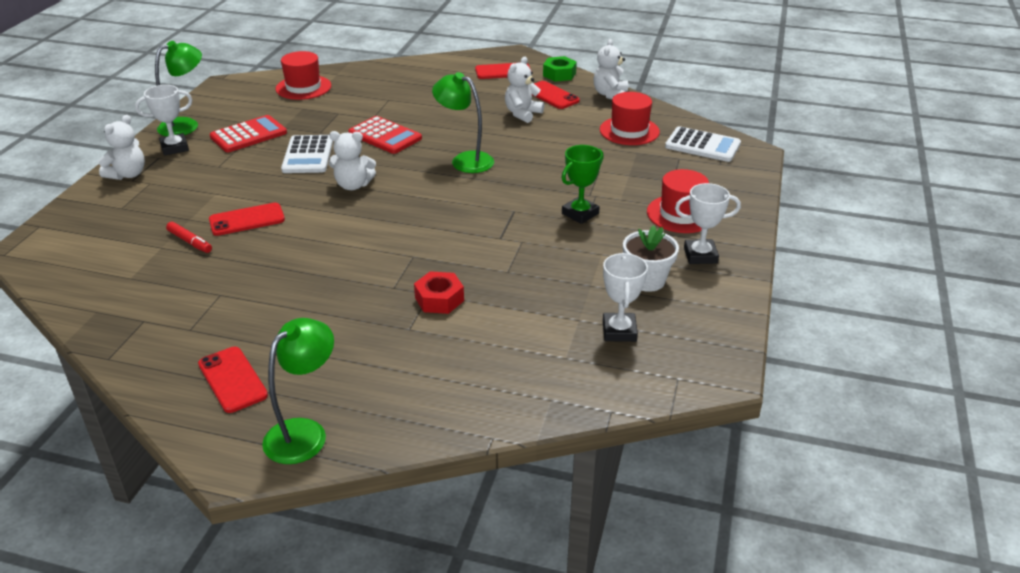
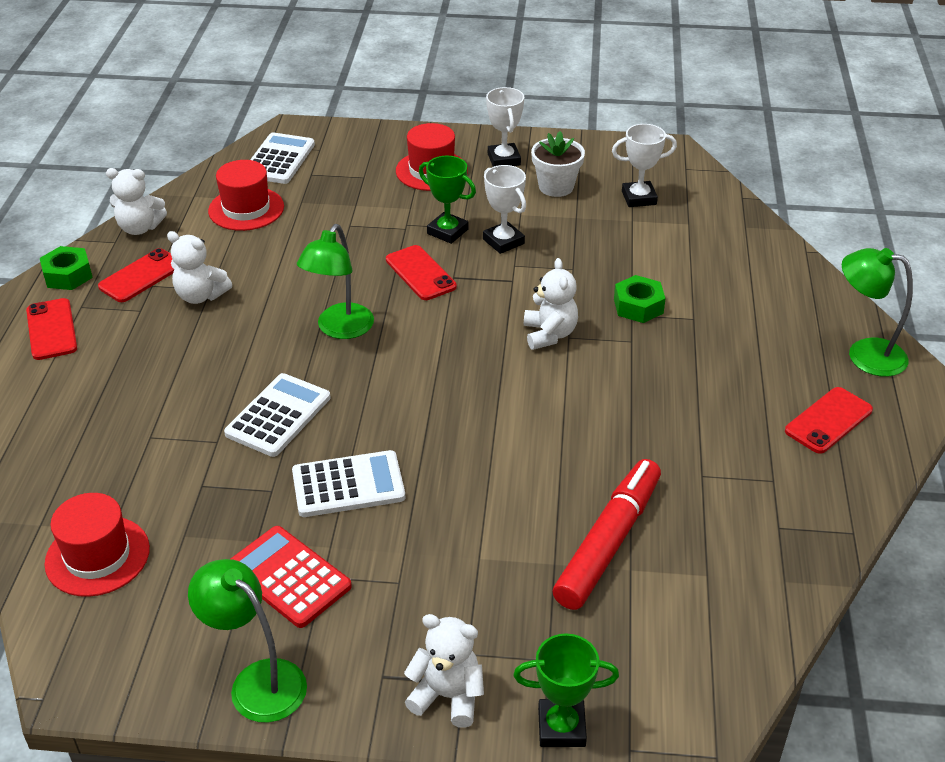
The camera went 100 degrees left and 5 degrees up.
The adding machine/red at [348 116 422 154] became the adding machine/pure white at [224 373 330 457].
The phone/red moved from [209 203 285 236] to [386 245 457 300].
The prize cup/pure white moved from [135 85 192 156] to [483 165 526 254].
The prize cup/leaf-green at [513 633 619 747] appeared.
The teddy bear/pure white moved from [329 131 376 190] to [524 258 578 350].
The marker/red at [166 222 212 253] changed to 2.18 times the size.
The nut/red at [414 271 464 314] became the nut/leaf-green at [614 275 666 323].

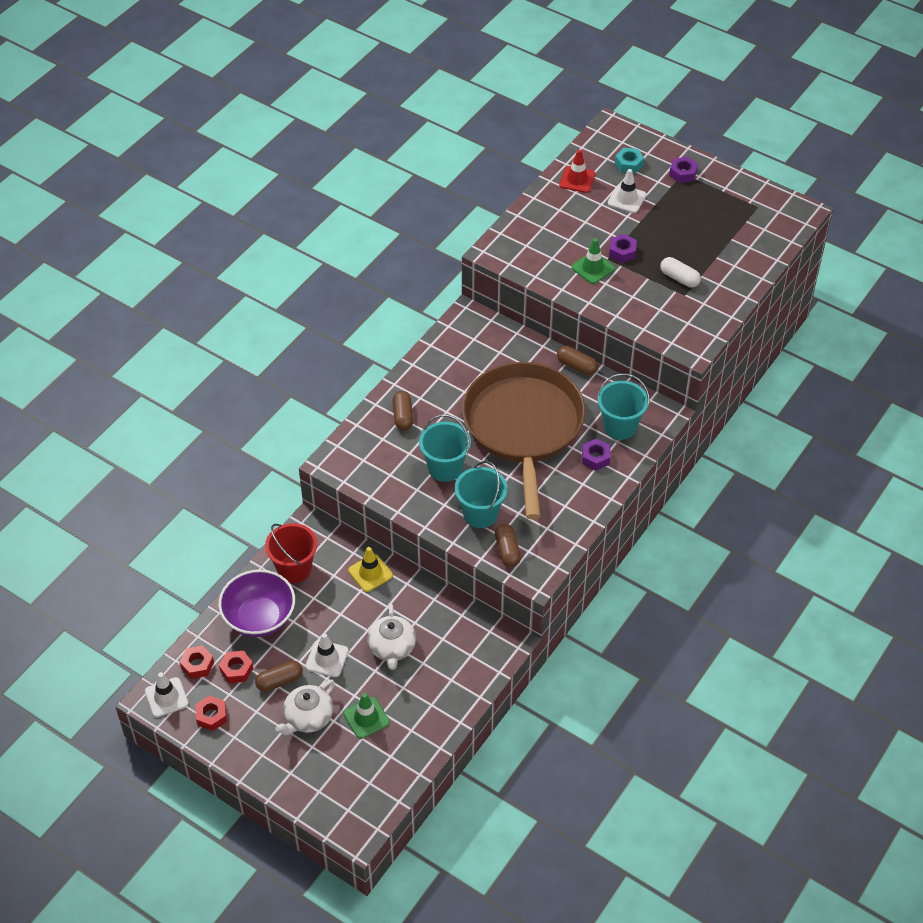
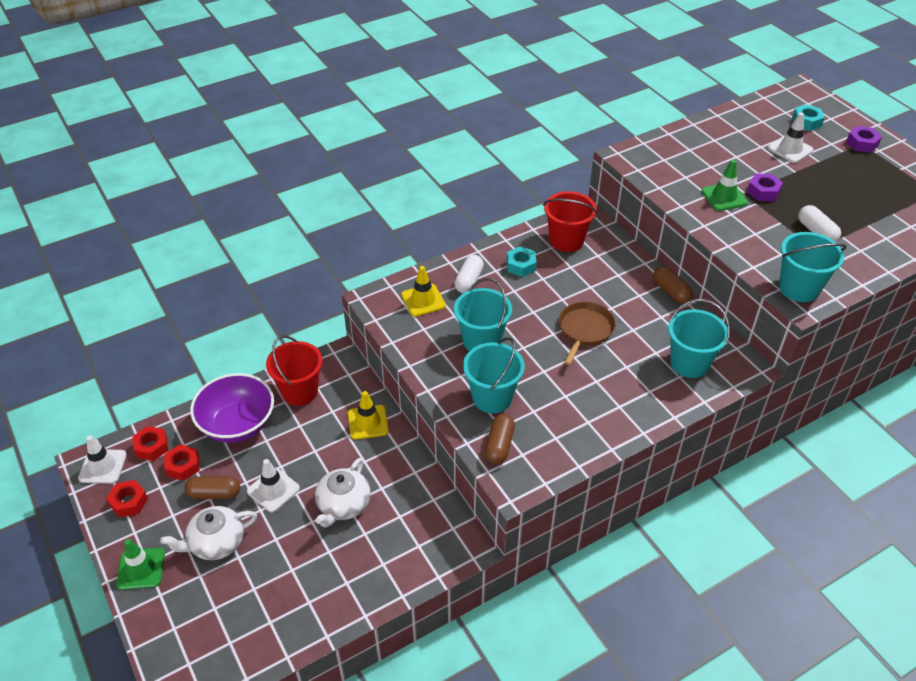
The camera went 25 degrees right and 5 degrees down.
The safety cone/leaf-green moved from [343 693 390 739] to [116 539 165 590].
The safety cone/golden at [401 266 446 317] appeared.
The pill shape/russet at [393 391 413 430] became the pill shape/pure white at [454 255 484 293].
The nut/teal at [506 246 537 277] appeared.
The sand bucket/red at [544 191 597 252] appeared.
The pan/russet at [462 362 585 519] changed to 0.41 times the size.
The sand bucket/teal at [779 232 847 302] appeared.
The safety cone/red at [559 150 596 193] disappeared.
The nut/violet at [582 439 611 471] disappeared.

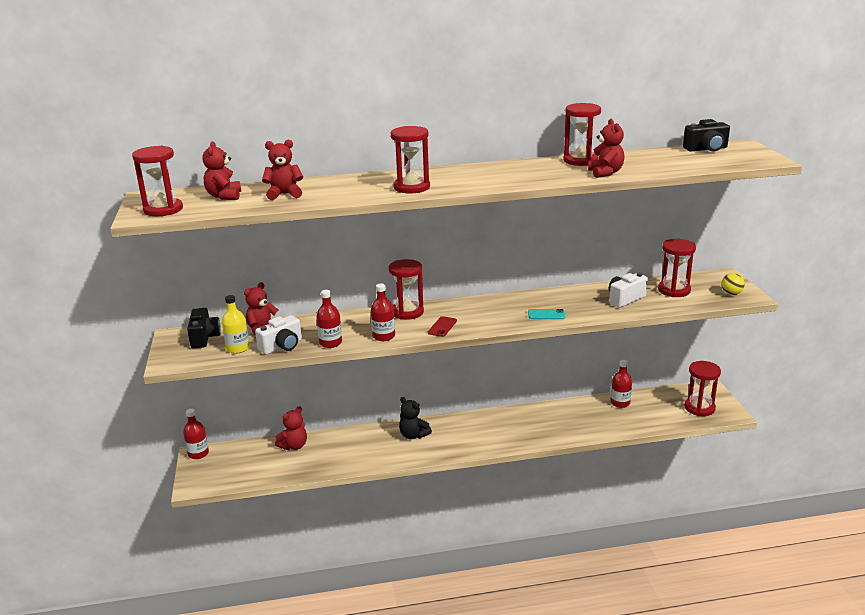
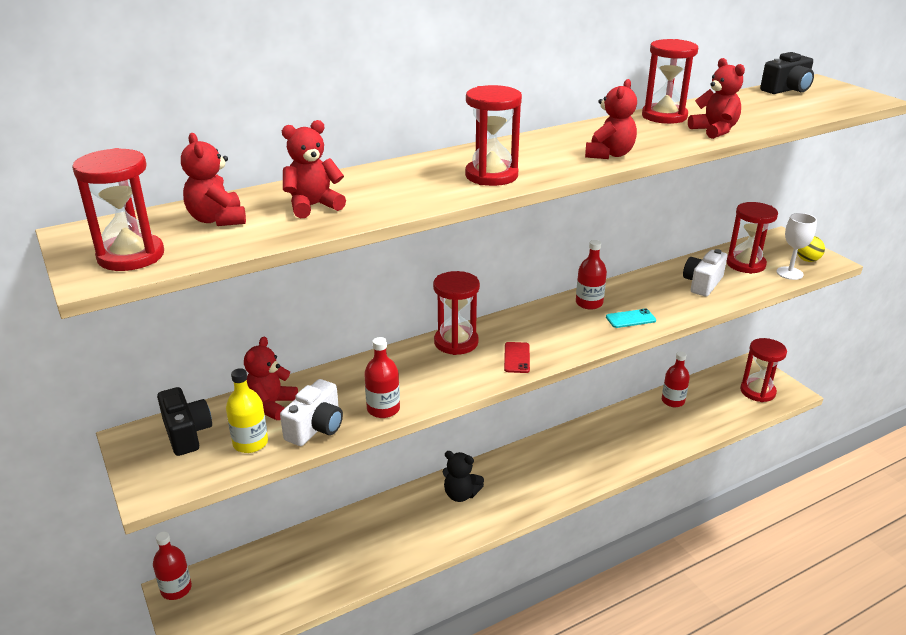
The camera went 20 degrees left and 5 degrees up.
The flask/red moved from [371 284 395 341] to [576 240 607 310].
The teddy bear/red moved from [275 406 307 450] to [585 79 637 159].
The chalice/pure white at [776 213 817 280] appeared.

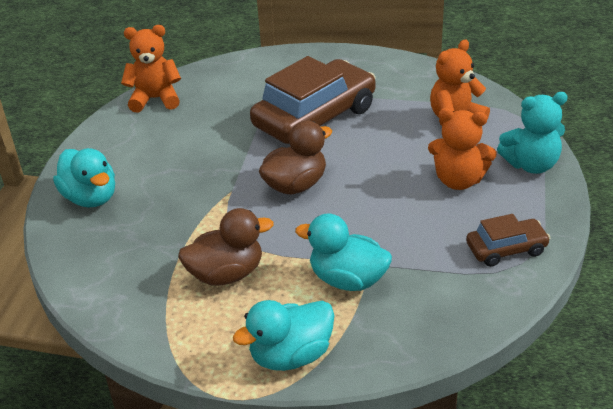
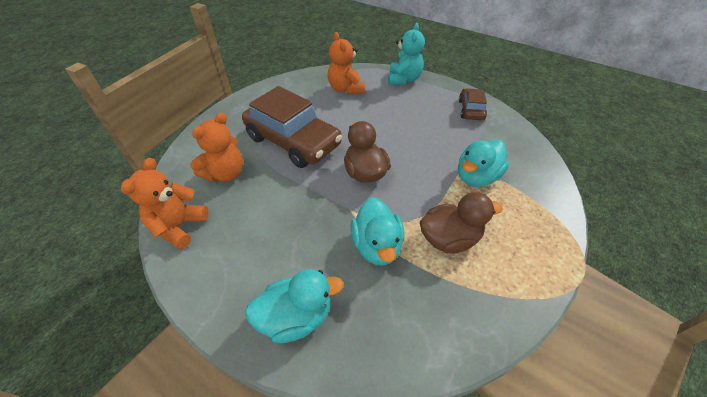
The camera went 70 degrees left and 10 degrees up.
The teddy bear/orange moved from [428 108 497 190] to [190 113 243 182].
The toy car/russet at [250 56 376 144] turned 150 degrees clockwise.
The toy duck/teal moved from [233 300 334 371] to [351 197 404 266].
The toy duck/russet at [178 208 274 285] turned 75 degrees clockwise.

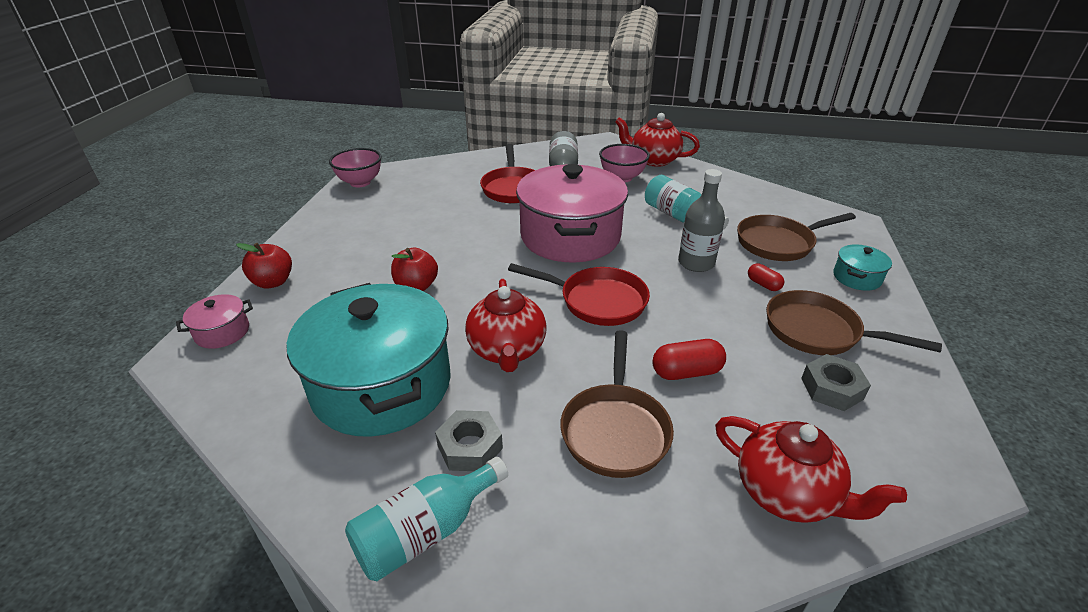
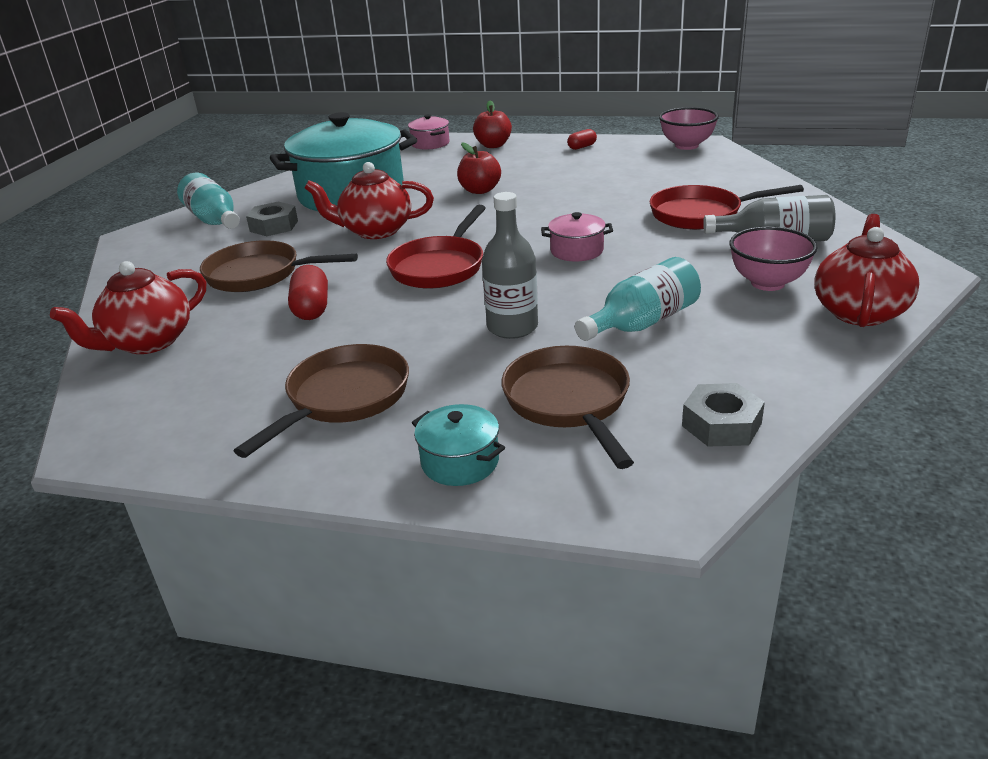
The camera went 95 degrees right and 5 degrees down.
The cooking pot/pink at [516 164 628 263] changed to 0.41 times the size.
The pill shape/red moved from [748 264 784 291] to [567 129 597 150].
The nut/gray moved from [801 354 871 411] to [682 383 765 447].

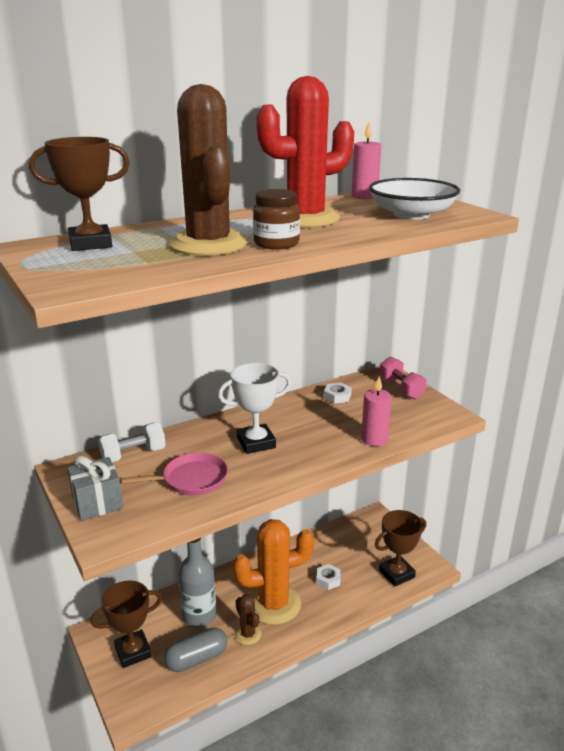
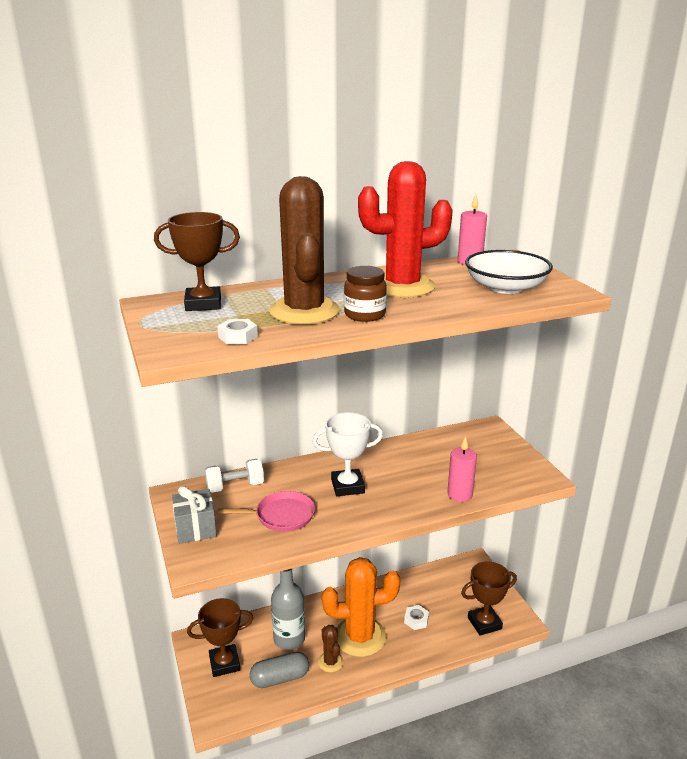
The camera went 10 degrees right and 0 degrees up.
The nut/pure white moved from [324 382 352 404] to [217 319 258 344].
The free weight/pink at [379 356 426 399] disappeared.

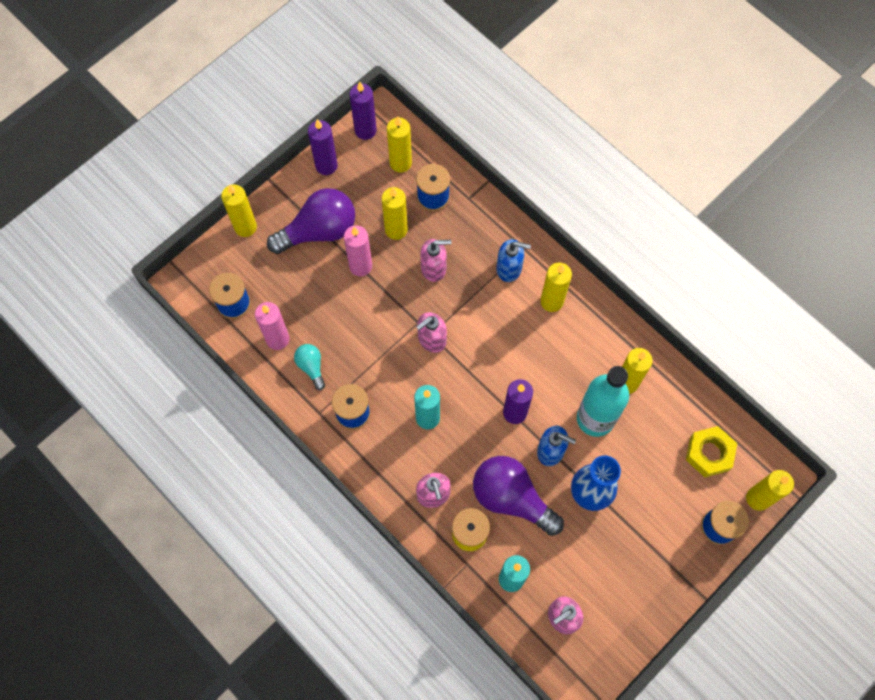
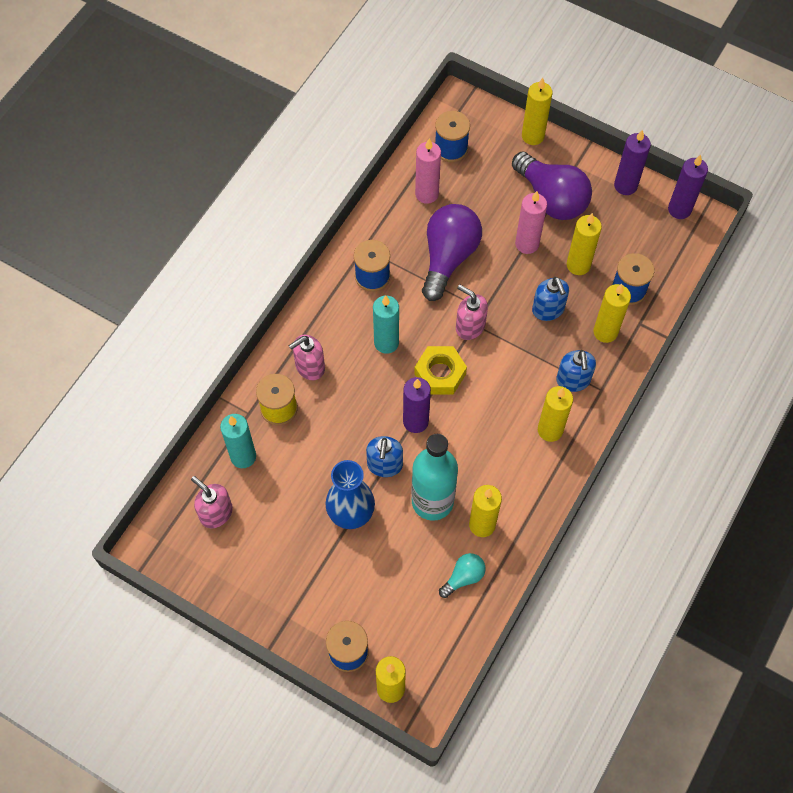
The camera went 75 degrees right and 5 degrees down.
The nut/golden moved from [686 426 737 477] to [414 346 467 395].
The bulb/violet moved from [473 456 564 536] to [422 204 482 301].
The bulb/teal moved from [294 344 325 390] to [439 553 486 598].
The soap pump/pink at [420 239 451 282] became the soap pump/blue at [532 277 569 321].
The wax candle/golden moved from [387 116 412 173] to [593 284 631 343].

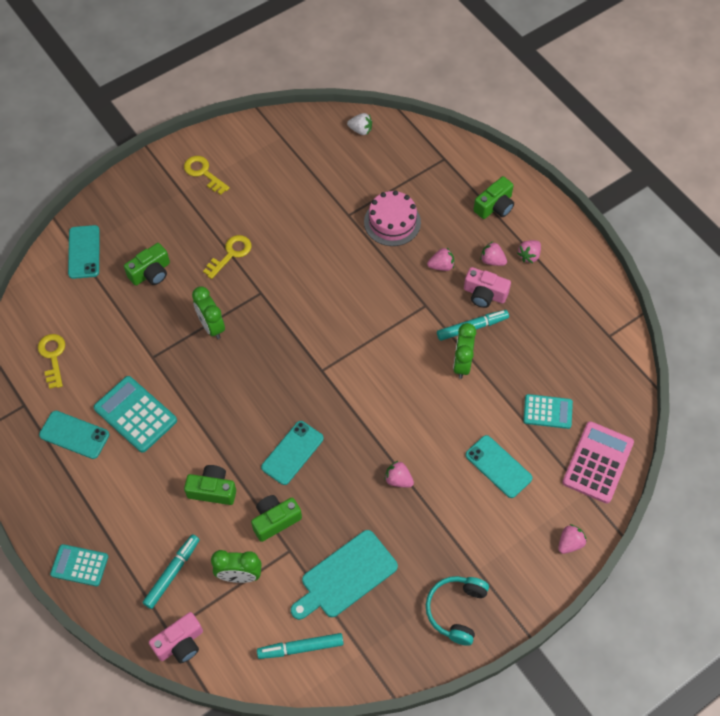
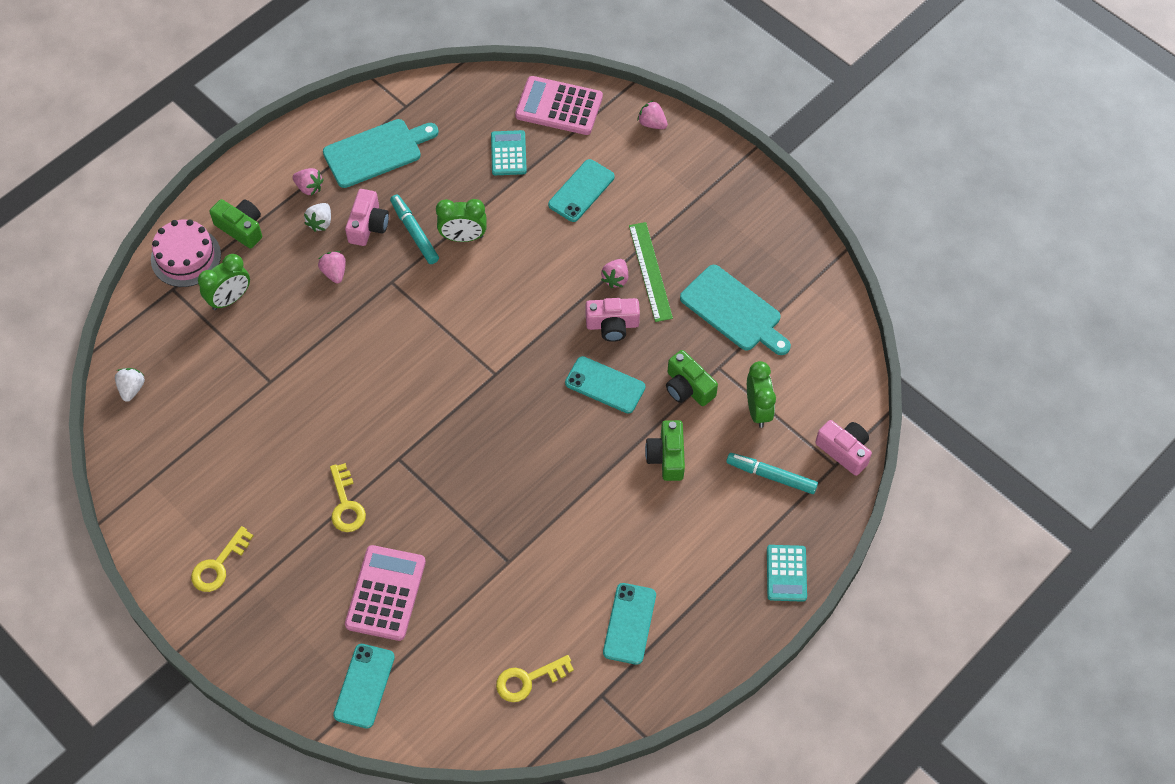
The camera went 100 degrees left and 0 degrees up.
The cake/pink moved from [364 190 421 246] to [151 219 221 287].
The clock/leaf-green moved from [192 287 225 339] to [198 254 250 310].
The toy strawberry/pink at [480 242 507 266] became the toy strawberry/pure white at [304 203 331 232].
The chopping board/teal at [323 119 439 188] appeared.
The key/golden at [203 235 252 279] turned 135 degrees counterclockwise.
The phone/teal at [68 225 100 279] turned 60 degrees counterclockwise.
The compact camera/leaf-green at [124 243 170 286] was replaced by the adding machine/pink at [345 545 426 641].
The compact camera/pink at [586 298 640 342] appeared.
The straightedge/leaf-green at [629 222 673 322] appeared.
The adding machine/teal at [94 376 177 453] disappeared.
The marker/teal at [257 633 344 659] disappeared.
The headset/teal at [426 576 489 646] disappeared.

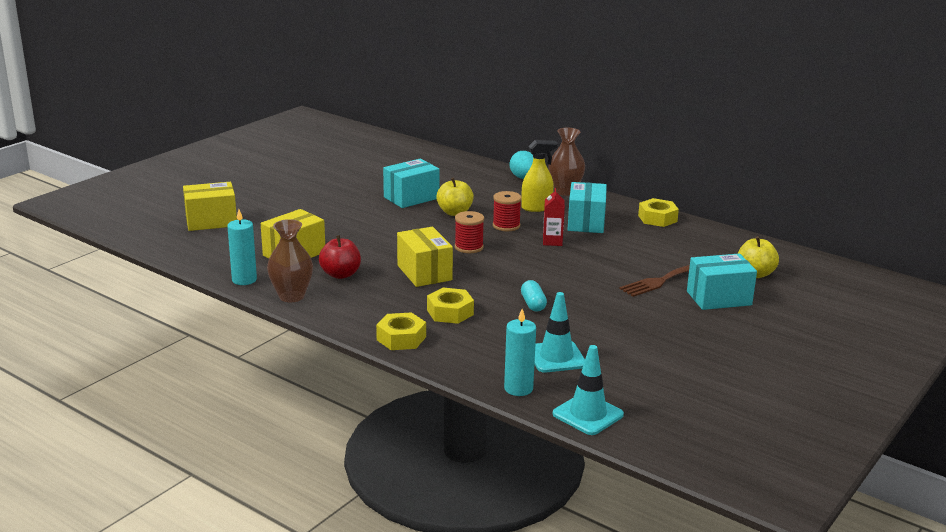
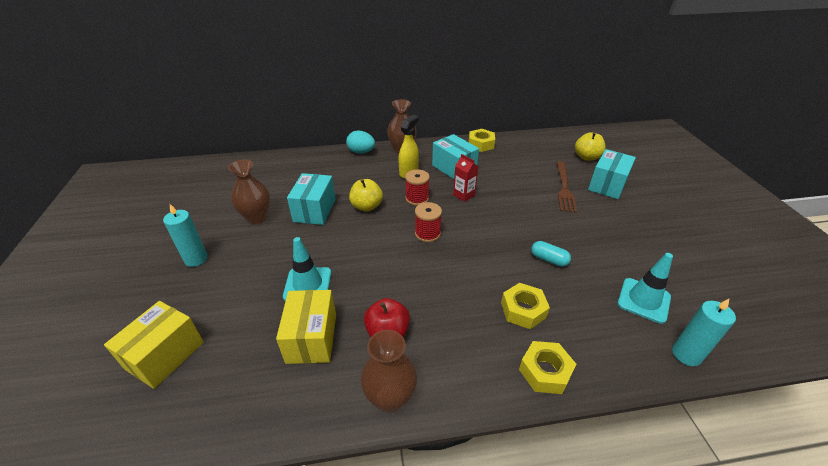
The camera went 45 degrees left and 15 degrees up.
The wax candle/teal moved from [227 209 257 285] to [163 204 208 267].
The tall vase/russet at [228 160 270 224] appeared.
The safety cone/teal moved from [553 345 624 435] to [283 237 331 301].
The box/golden at [397 227 453 287] disappeared.

